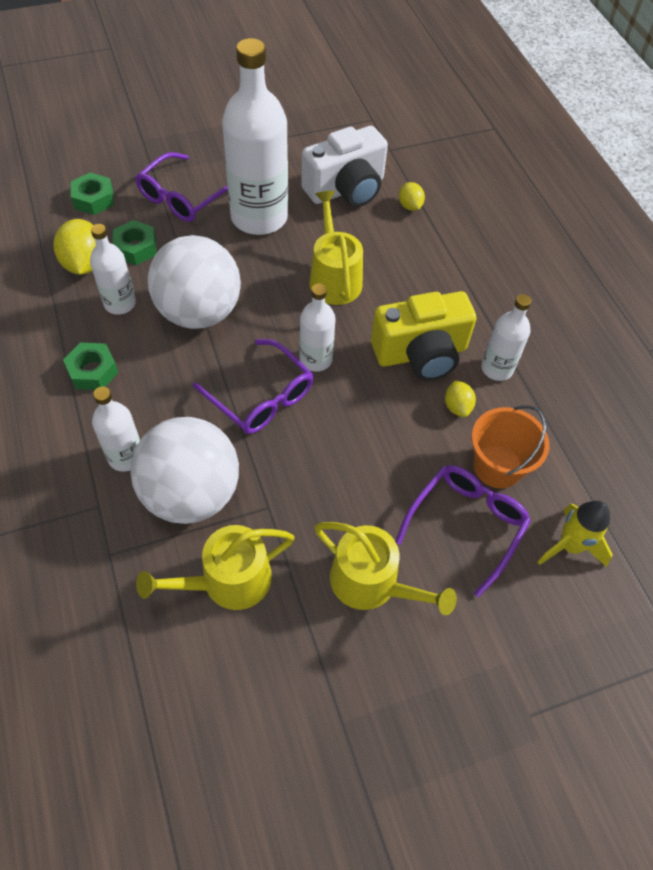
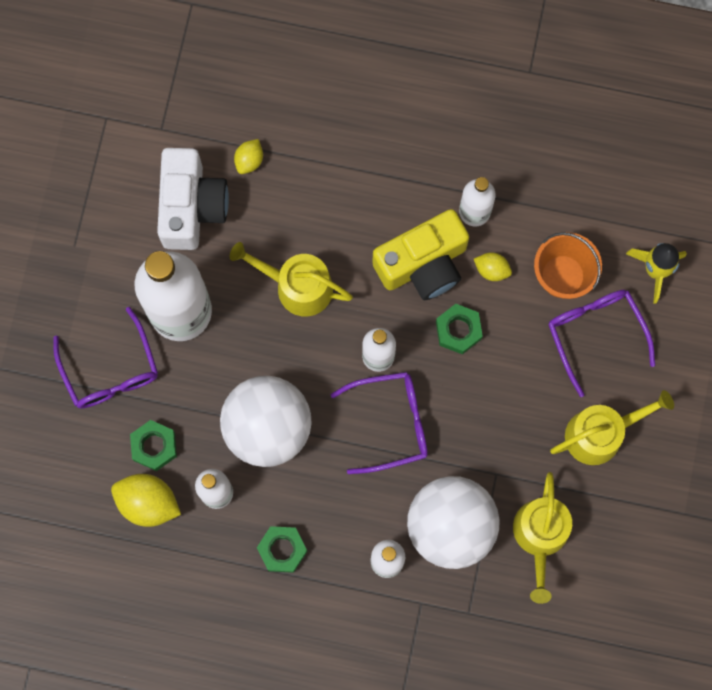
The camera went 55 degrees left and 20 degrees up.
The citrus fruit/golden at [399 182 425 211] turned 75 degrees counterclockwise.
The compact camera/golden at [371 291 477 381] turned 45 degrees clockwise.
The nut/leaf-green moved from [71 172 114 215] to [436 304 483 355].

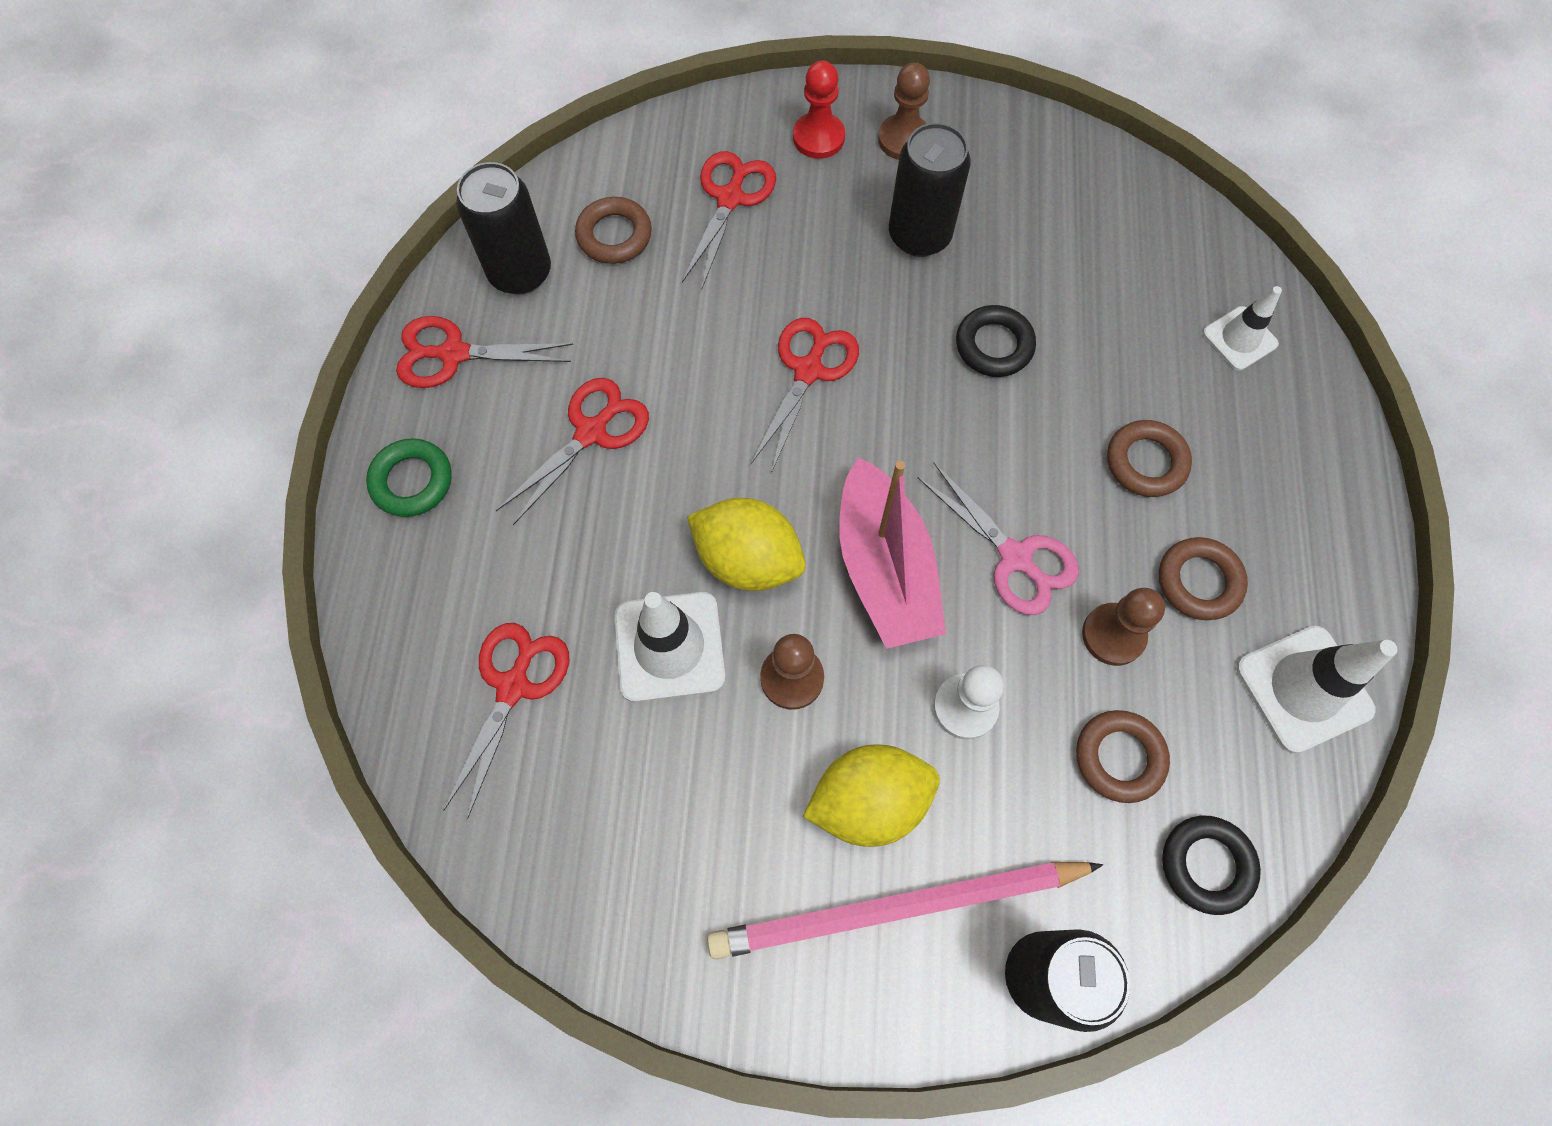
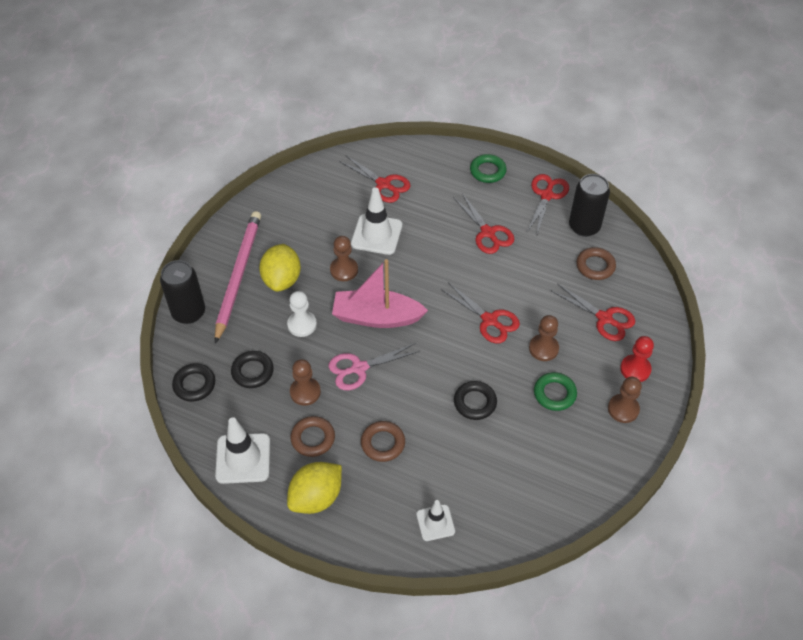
The camera went 110 degrees right and 15 degrees down.
The hoop/russet at [1076 710 1170 803] became the hoop/ebony at [231 351 274 388].
The citrus fruit/golden moved from [687 498 806 591] to [287 462 342 514].
The pawn/russet at [529 315 559 361] appeared.
The tin/ebony at [889 123 971 257] was replaced by the hoop/leaf-green at [534 372 577 411].

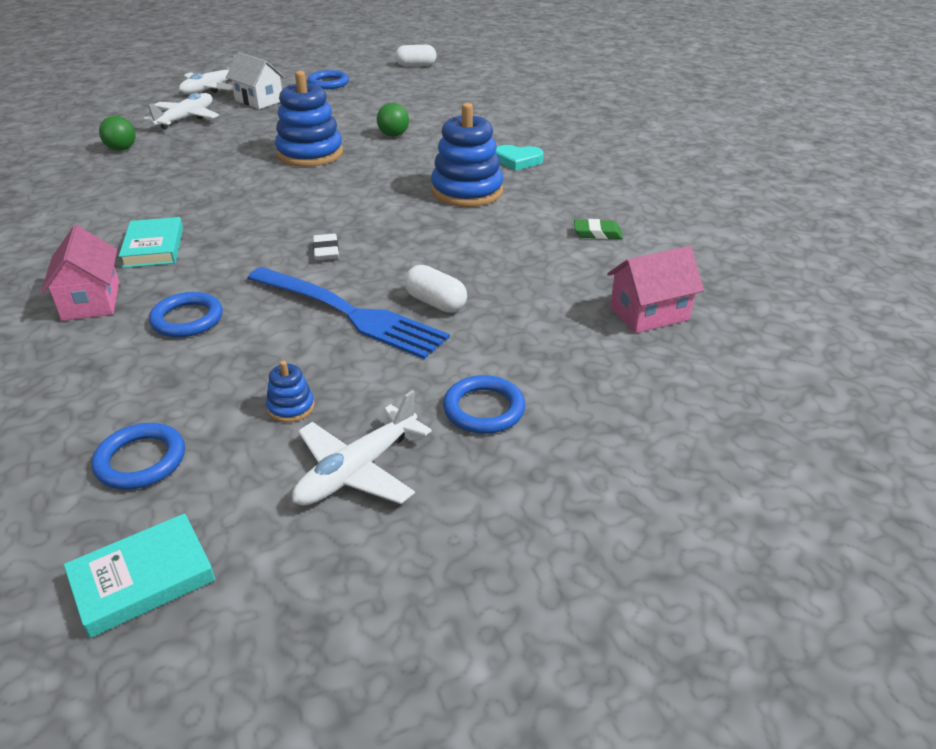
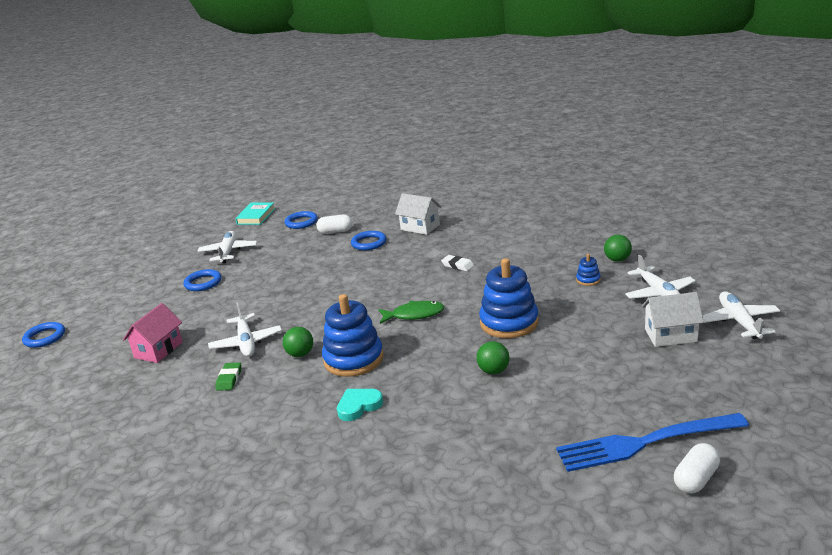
The camera went 140 degrees right and 10 degrees down.
The hoop/blue moved from [307 70 349 89] to [22 322 65 348].
The plane/pure white at [208 303 282 357] appeared.
The eraser/leaf-green at [574 219 623 239] turned 45 degrees counterclockwise.
The play ball/leaf-green at [283 327 313 357] appeared.
The pill shape/pure white moved from [405 265 467 312] to [316 214 352 234].
The fish/leaf-green at [378 301 445 324] appeared.
The house/pink at [41 225 119 321] became the house/pure white at [395 193 442 235].
The eraser/pure white moved from [313 234 339 260] to [441 255 474 271].
The table fork/blue moved from [247 267 450 359] to [556 413 749 472].
The ring stacker/blue moved from [266 361 315 422] to [576 254 601 286].
The hardcover/teal at [119 217 183 268] disappeared.

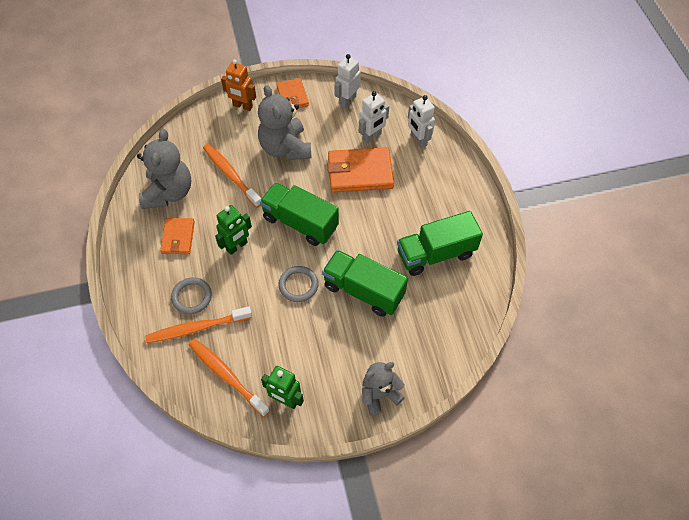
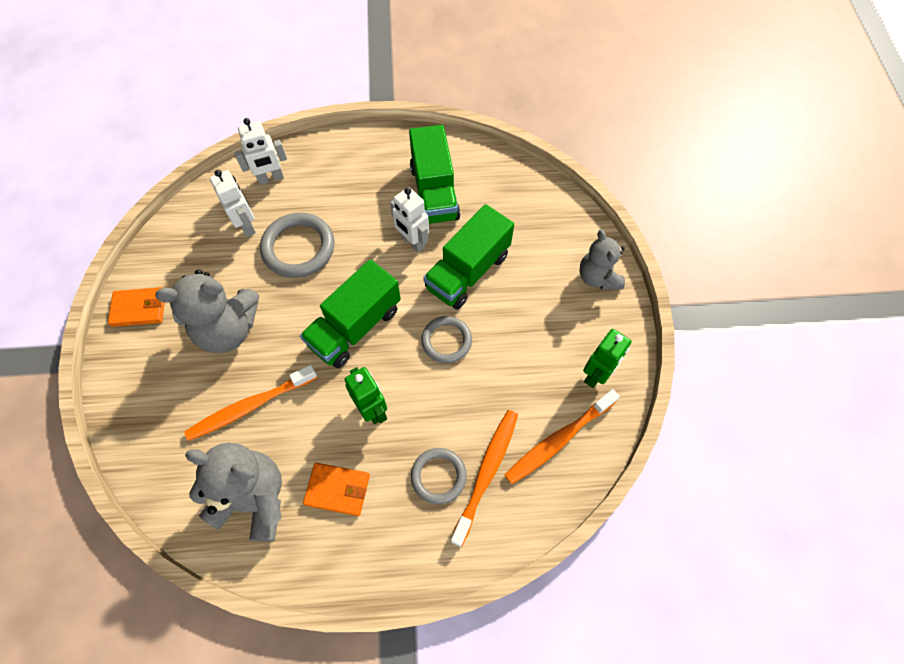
The camera went 80 degrees left and 5 degrees up.
The wallet/orange at [327 147 394 193] was replaced by the hoop/gray at [260 213 335 278].
The toy robot/pure white moved from [334 54 361 108] to [390 187 429 253].
The tooth brush/orange at [145 306 252 343] turned 150 degrees counterclockwise.
The toy robot/orange at [221 59 256 111] disappeared.

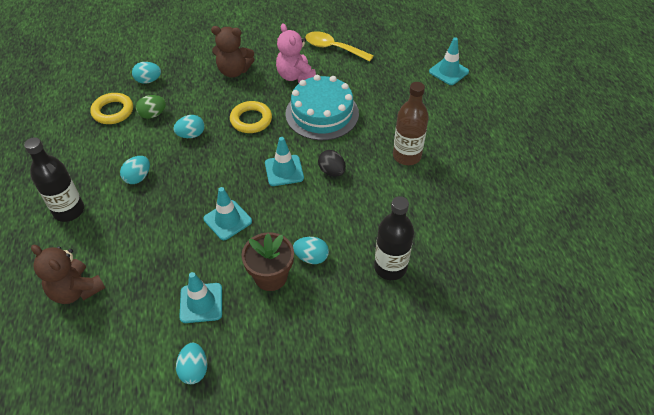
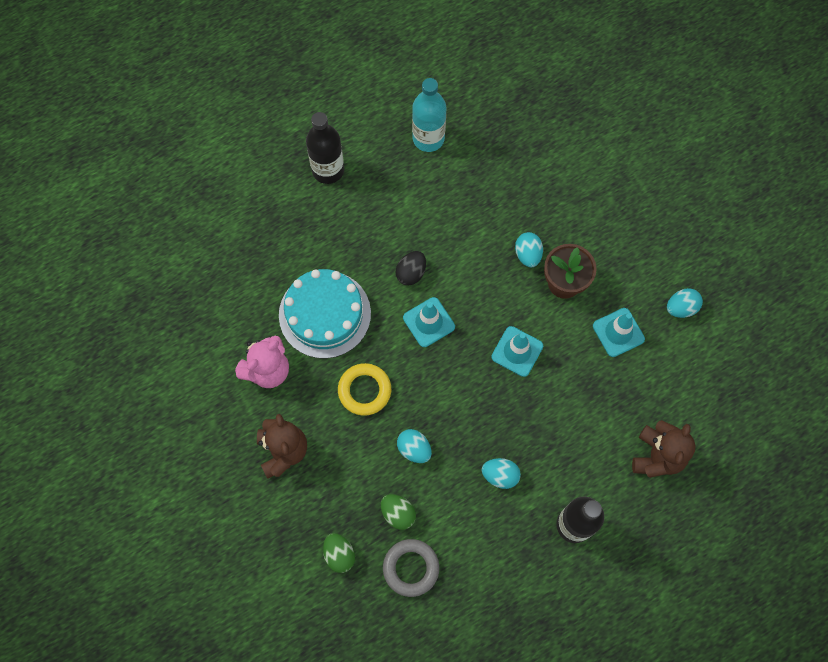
The camera went 110 degrees left and 20 degrees up.
The flask/ebony moved from [374 196 414 280] to [306 112 344 184].
The toy egg/teal at [132 62 161 84] became the toy egg/leaf-green at [323 533 355 573].
The hoop/golden at [91 93 133 124] became the hoop/gray at [383 539 439 597].
The flask/teal at [412 78 446 152] appeared.
The teaspoon/golden at [306 31 374 62] disappeared.
The flask/russet at [393 82 429 165] disappeared.
The safety cone/teal at [429 37 469 85] disappeared.

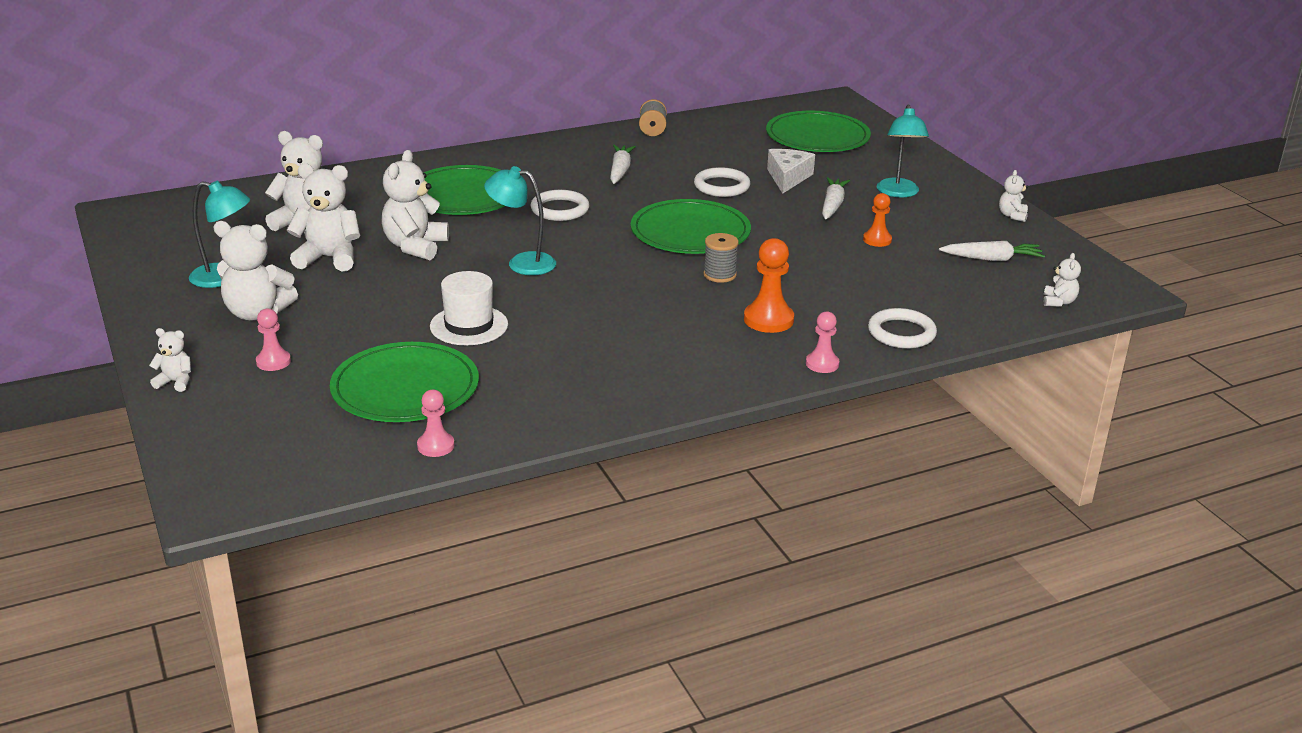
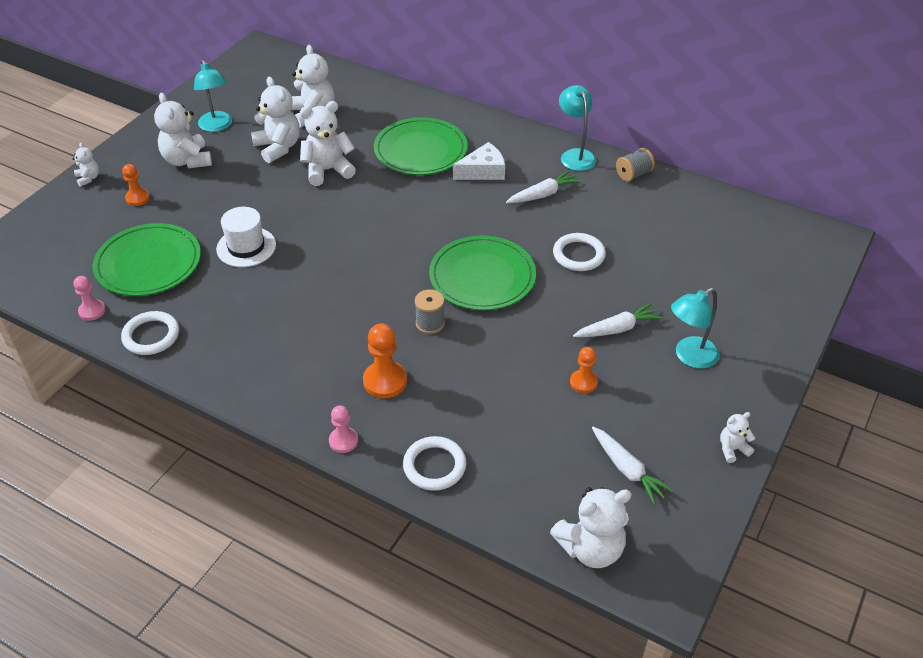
The camera went 55 degrees right and 15 degrees up.
The hoop/pure white moved from [530 190 590 221] to [121 311 179 355].
The pawn/pink at [256 308 291 371] became the pawn/orange at [122 164 150 206].
The cheese/pure white moved from [767 149 815 194] to [453 142 505 180].
The teddy bear/pure white at [1044 253 1081 307] changed to 1.96 times the size.
The reading lamp/teal moved from [484 166 556 275] to [559 85 596 171].
The flat dish/leaf-green at [766 111 871 152] disappeared.

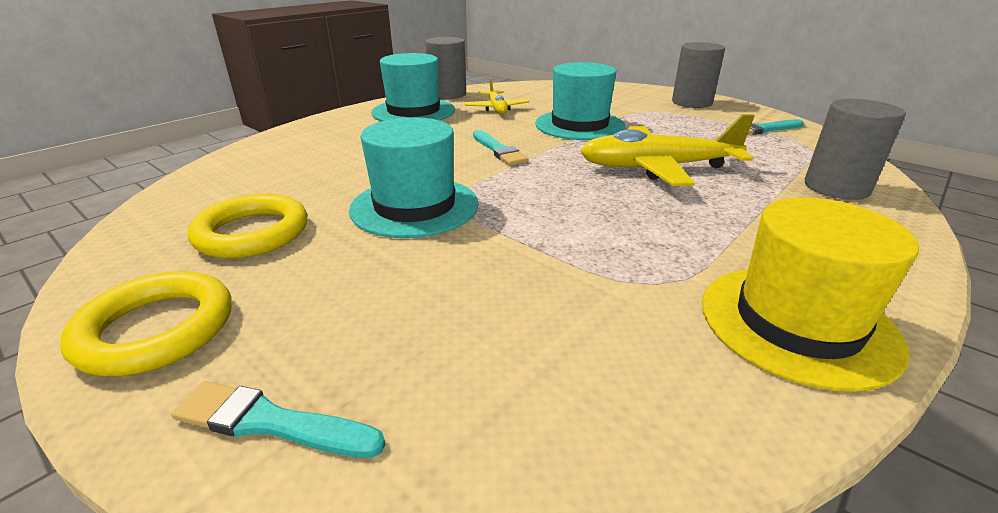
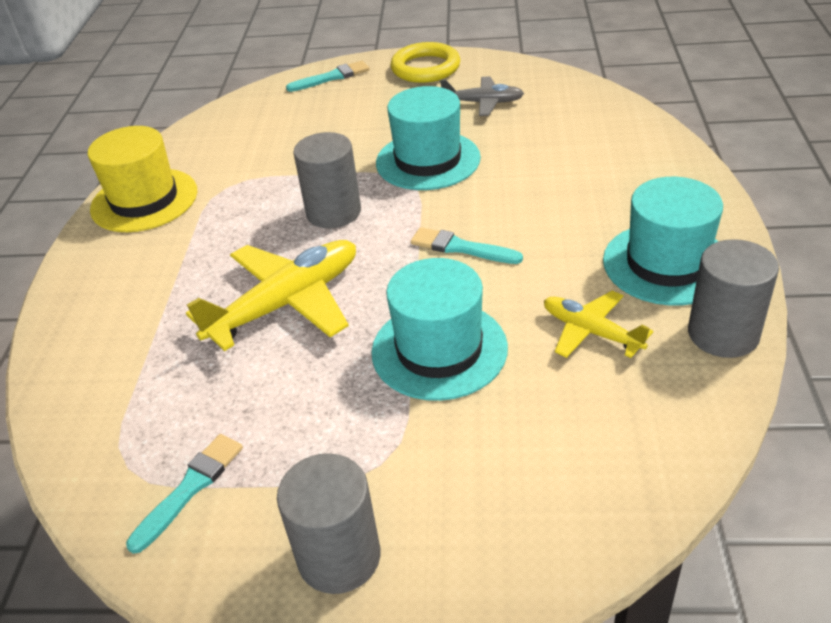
The camera went 145 degrees right and 10 degrees up.
The solid cylinder/gray moved from [805 99 906 200] to [293 132 361 228].
The hoop/golden at [188 194 308 258] was replaced by the plane/gray at [440 76 524 116].

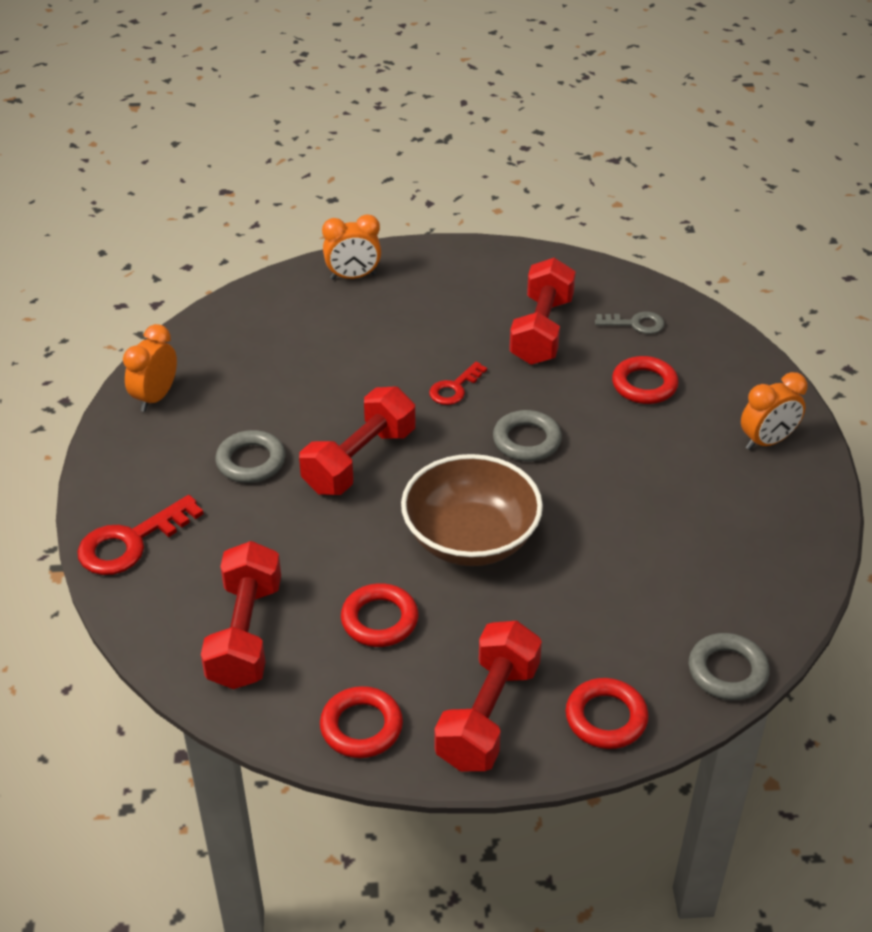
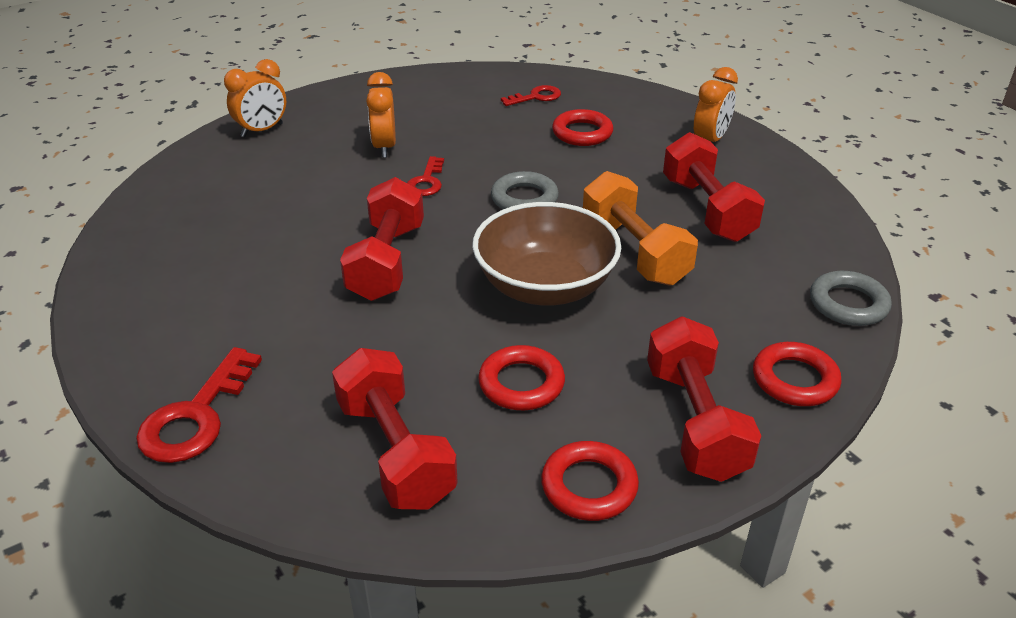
The camera went 30 degrees left and 5 degrees down.
The clock/orange moved from [123 324 177 412] to [366 72 396 158].
The key/gray at [595 312 665 334] became the key/red at [501 85 561 106].
The free weight/orange at [583 171 698 286] appeared.
The free weight/red moved from [509 258 576 365] to [663 132 765 242].
The hoop/gray at [215 430 286 483] disappeared.

